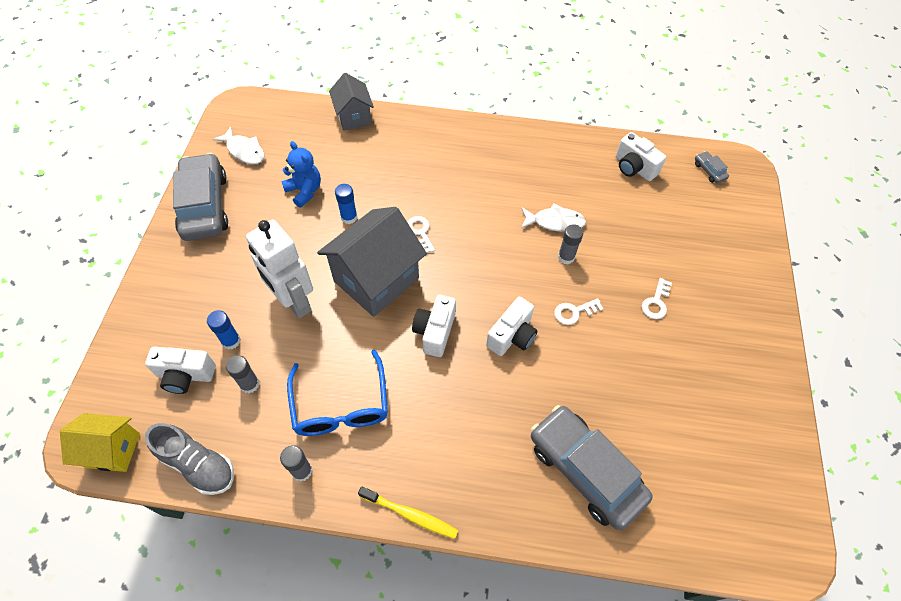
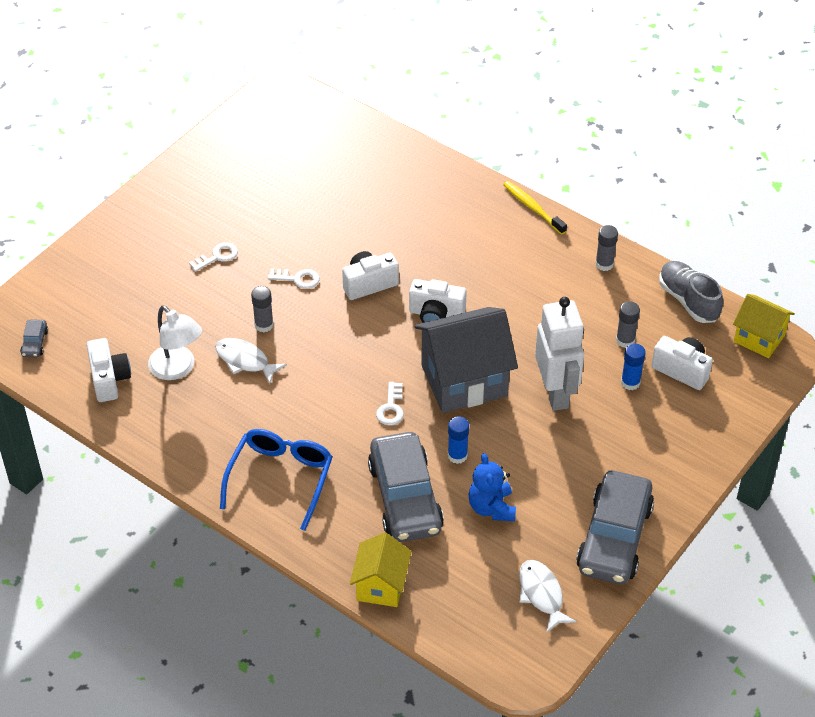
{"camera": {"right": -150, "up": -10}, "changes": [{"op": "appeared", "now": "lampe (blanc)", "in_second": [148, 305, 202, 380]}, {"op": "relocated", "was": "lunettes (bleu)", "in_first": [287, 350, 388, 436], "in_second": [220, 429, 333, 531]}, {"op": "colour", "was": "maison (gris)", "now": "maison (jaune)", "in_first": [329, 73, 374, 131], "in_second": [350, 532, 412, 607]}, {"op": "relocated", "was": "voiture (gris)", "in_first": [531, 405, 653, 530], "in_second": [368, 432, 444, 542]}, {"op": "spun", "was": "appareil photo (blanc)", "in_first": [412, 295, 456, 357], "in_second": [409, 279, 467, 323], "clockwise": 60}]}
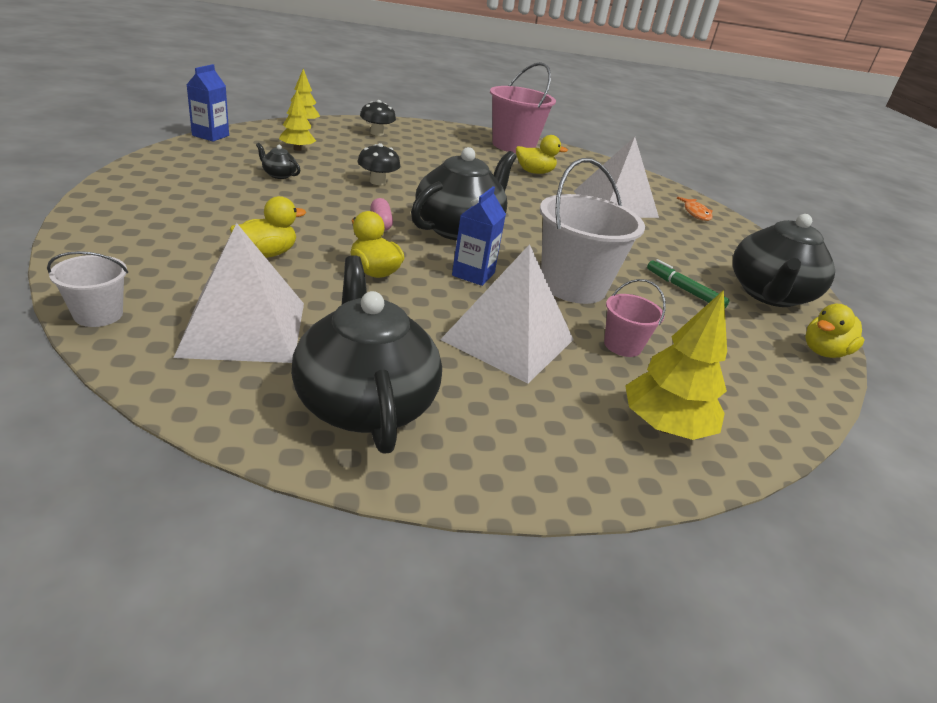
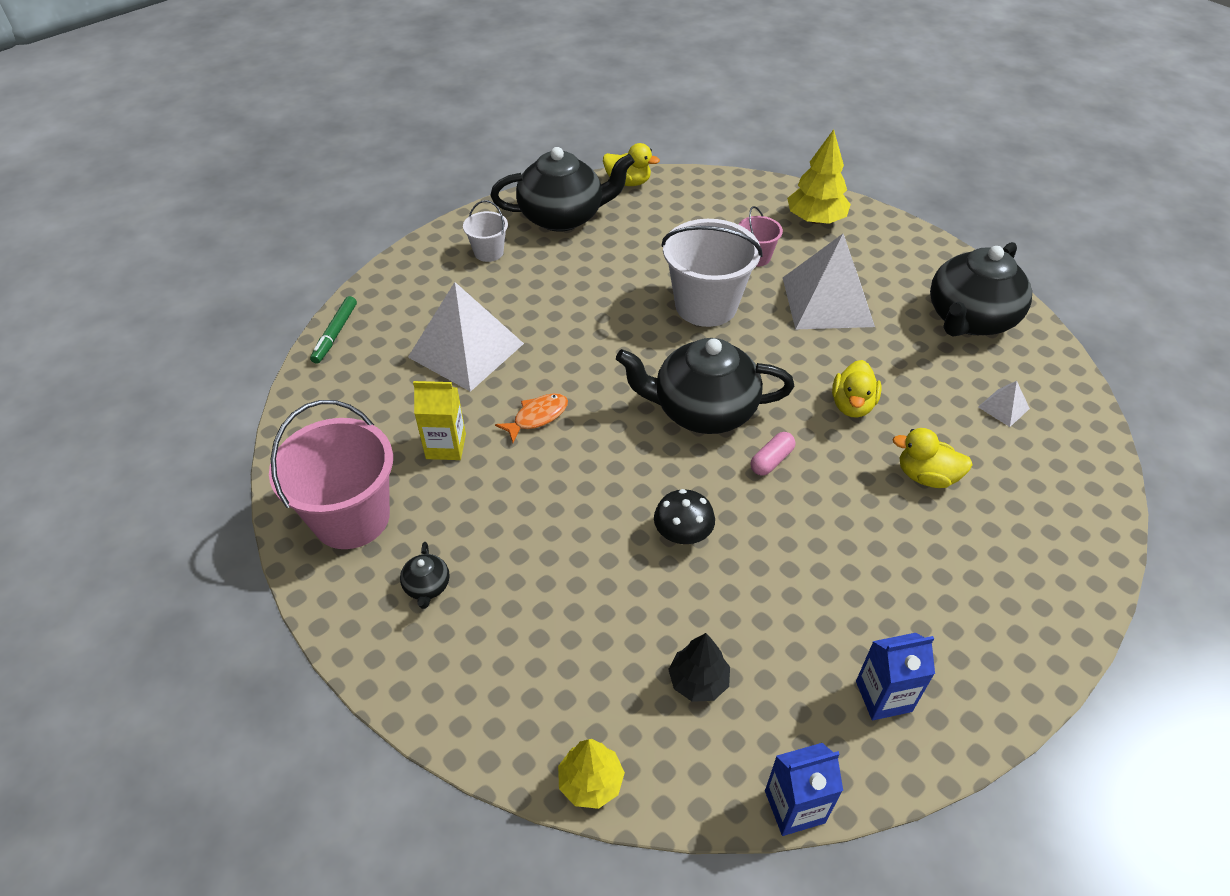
{"camera": {"right": -120, "up": 15}, "changes": [{"op": "relocated", "was": "feutre (vert)", "in_first": [647, 259, 730, 308], "in_second": [310, 296, 357, 364]}, {"op": "relocated", "was": "théière (noir)", "in_first": [256, 143, 301, 179], "in_second": [400, 542, 450, 609]}, {"op": "exchanged", "was": "canard (jaune)", "now": "brique de lait (jaune)", "in_first": [516, 135, 568, 174], "in_second": [413, 381, 466, 460]}, {"op": "relocated", "was": "seau (blanc)", "in_first": [47, 251, 128, 327], "in_second": [463, 200, 508, 262]}, {"op": "relocated", "was": "poisson (orange)", "in_first": [677, 197, 713, 221], "in_second": [495, 393, 568, 443]}, {"op": "colour", "was": "arbre (jaune)", "now": "arbre (noir)", "in_first": [279, 90, 316, 151], "in_second": [668, 633, 730, 702]}, {"op": "relocated", "was": "brique de lait (bleu)", "in_first": [452, 186, 506, 286], "in_second": [856, 633, 935, 720]}, {"op": "size", "was": "pyramide (blanc)", "in_first": [174, 223, 304, 363], "in_second": [978, 381, 1030, 427], "ratio": 0.42}, {"op": "missing", "was": "champignon (noir)", "in_first": [360, 100, 396, 136]}]}
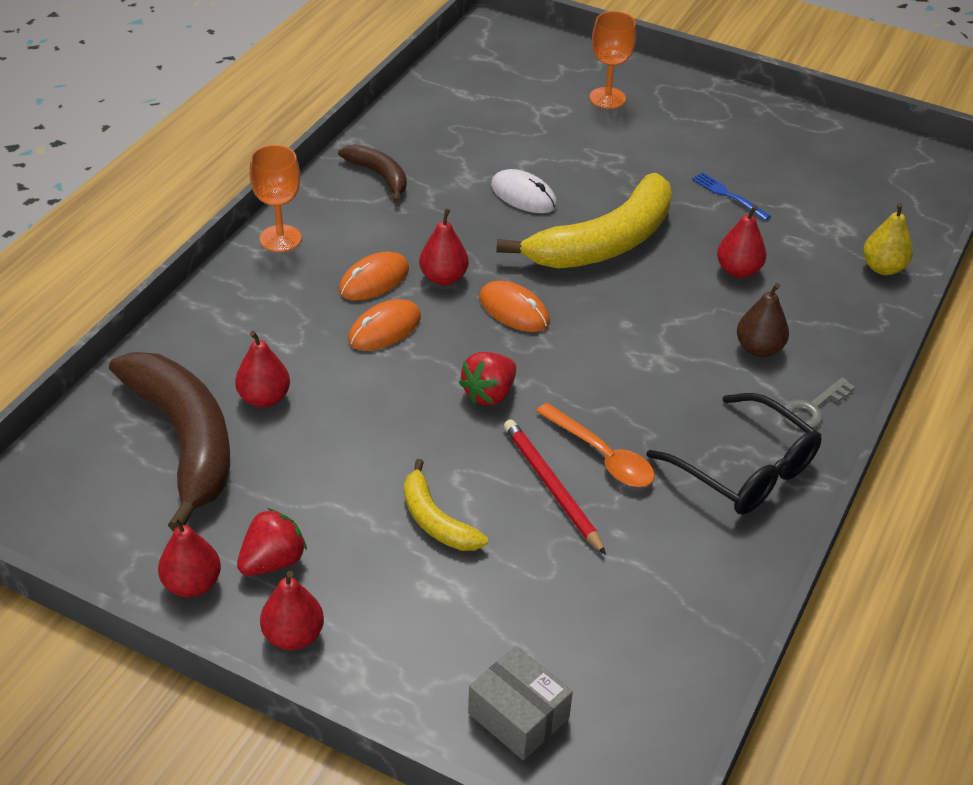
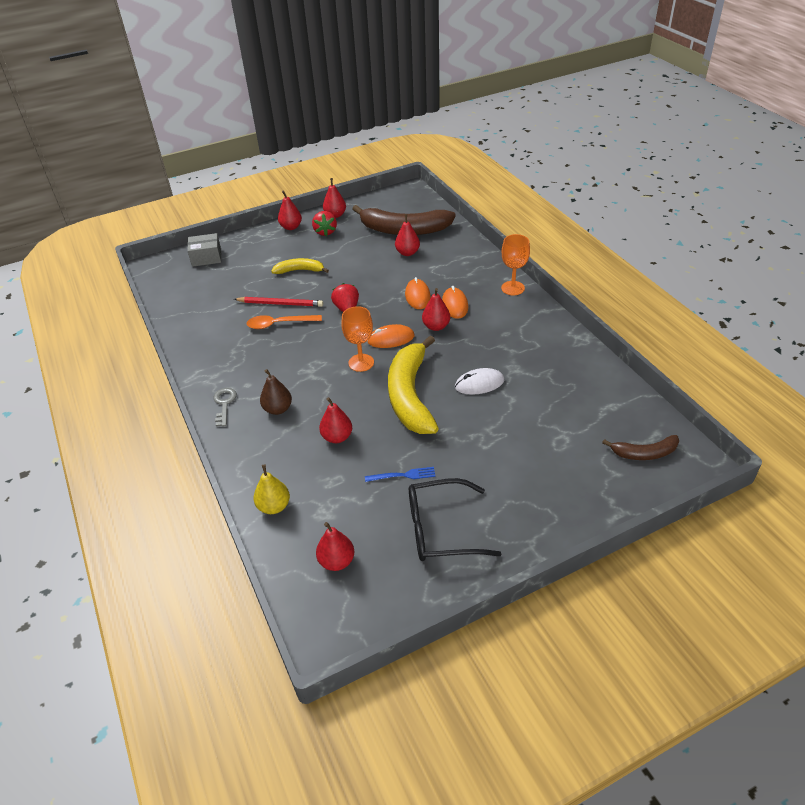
{"camera": {"right": 130, "up": 0}, "changes": [{"op": "appeared", "now": "poire (rouge)", "in_second": [316, 522, 354, 571]}, {"op": "relocated", "was": "verre à pied (orange)", "in_first": [589, 11, 636, 109], "in_second": [341, 306, 374, 372]}, {"op": "relocated", "was": "lunettes (noir)", "in_first": [646, 393, 822, 515], "in_second": [409, 478, 501, 561]}, {"op": "relocated", "was": "banane (marron)", "in_first": [338, 144, 407, 203], "in_second": [602, 435, 679, 460]}]}
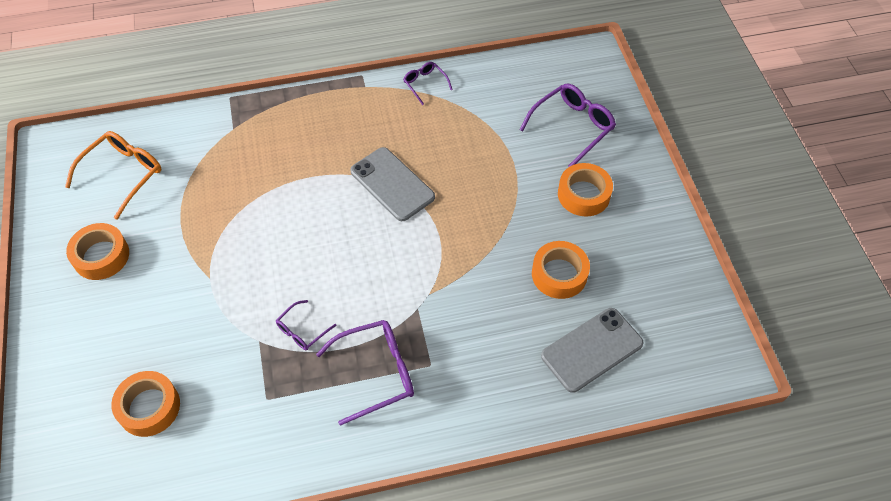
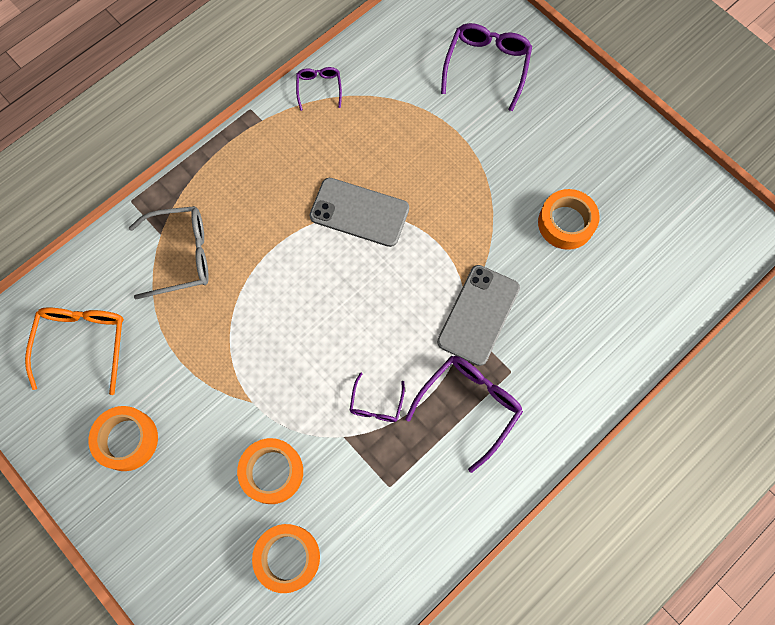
{"camera": {"right": -30, "up": 15}, "changes": [{"op": "appeared", "now": "lunettes (gris)", "in_second": [129, 206, 209, 299]}, {"op": "relocated", "was": "ruban adhésif (orange)", "in_first": [558, 163, 613, 216], "in_second": [237, 438, 303, 504]}, {"op": "spun", "was": "lunettes (violet)", "in_first": [403, 62, 453, 105], "in_second": [296, 67, 342, 111], "clockwise": 60}, {"op": "relocated", "was": "téléphone (gris)", "in_first": [541, 308, 643, 393], "in_second": [437, 265, 520, 366]}]}
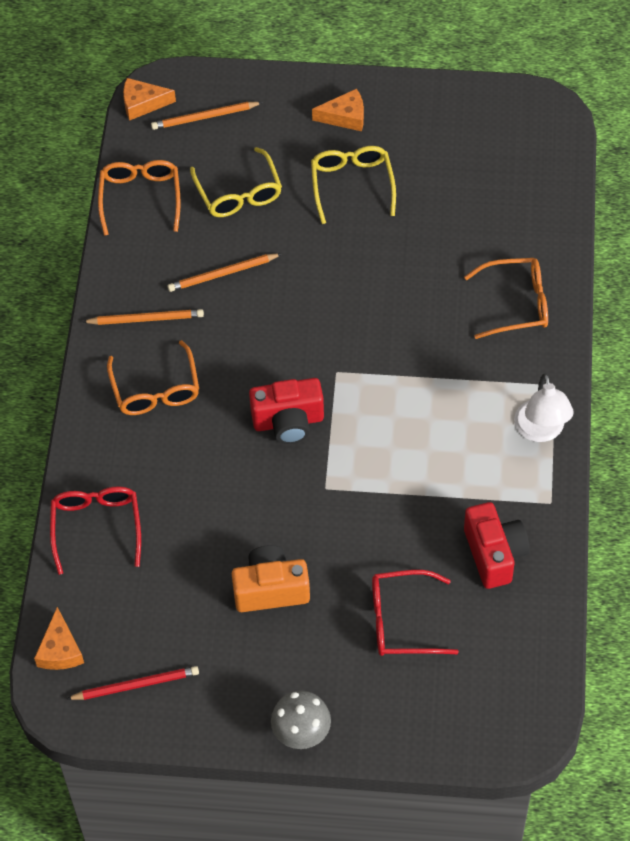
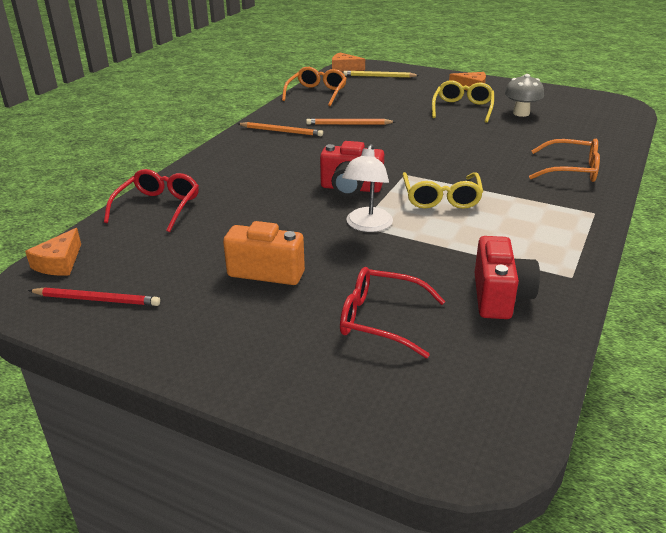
{"camera": {"right": 20, "up": -25}, "changes": [{"op": "relocated", "was": "lampe (blanc)", "in_first": [514, 373, 574, 442], "in_second": [342, 144, 393, 232]}, {"op": "colour", "was": "crayon (orange)", "now": "crayon (jaune)", "in_first": [151, 102, 263, 130], "in_second": [343, 71, 419, 78]}, {"op": "relocated", "was": "lunettes (jaune)", "in_first": [190, 147, 282, 217], "in_second": [402, 172, 483, 209]}, {"op": "relocated", "was": "champignon (gris)", "in_first": [271, 690, 331, 749], "in_second": [505, 74, 544, 117]}, {"op": "missing", "was": "lunettes (orange)", "in_first": [107, 340, 199, 415]}]}
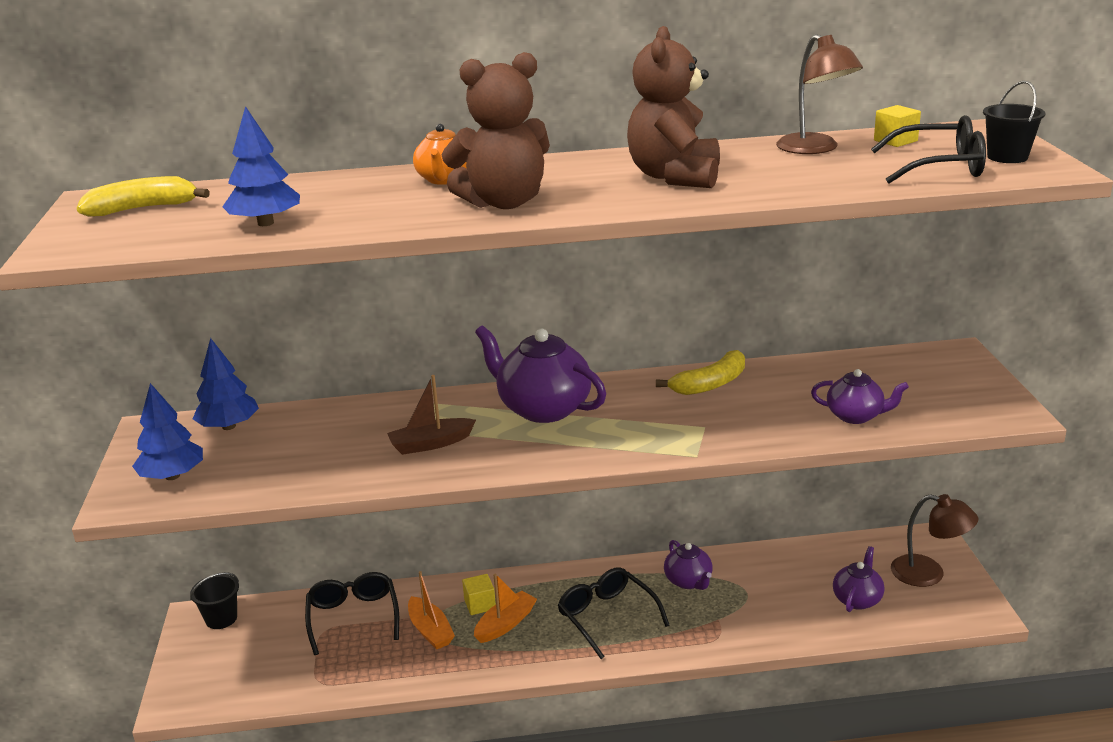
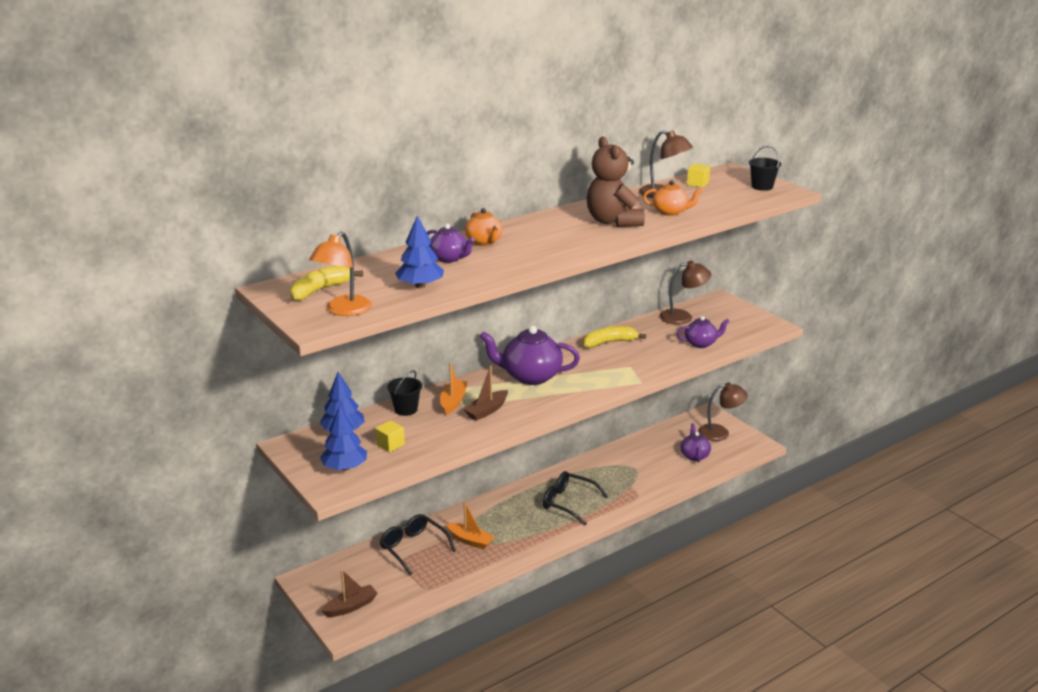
{"camera": {"right": -30, "up": 0}, "changes": [{"op": "appeared", "now": "lampe (orange)", "in_second": [309, 231, 372, 316]}, {"op": "appeared", "now": "bateau (marron)", "in_second": [321, 570, 378, 617]}, {"op": "relocated", "was": "cube (jaune)", "in_first": [462, 574, 496, 615], "in_second": [375, 420, 405, 452]}, {"op": "relocated", "was": "seau (noir)", "in_first": [190, 572, 239, 629], "in_second": [387, 370, 422, 416]}, {"op": "relocated", "was": "théière (violet)", "in_first": [664, 540, 713, 590], "in_second": [427, 224, 475, 263]}, {"op": "relocated", "was": "bateau (orange)", "in_first": [474, 574, 537, 643], "in_second": [440, 362, 467, 415]}, {"op": "spun", "was": "banane (jaune)", "in_first": [656, 350, 745, 395], "in_second": [583, 326, 646, 348], "clockwise": -135}, {"op": "appeared", "now": "théière (orange)", "in_second": [643, 180, 703, 216]}, {"op": "appeared", "now": "lampe (marron)", "in_second": [660, 261, 711, 325]}, {"op": "missing", "was": "ours en peluche (marron)", "in_first": [441, 52, 550, 209]}, {"op": "missing", "was": "lunettes (noir)", "in_first": [871, 115, 986, 183]}]}
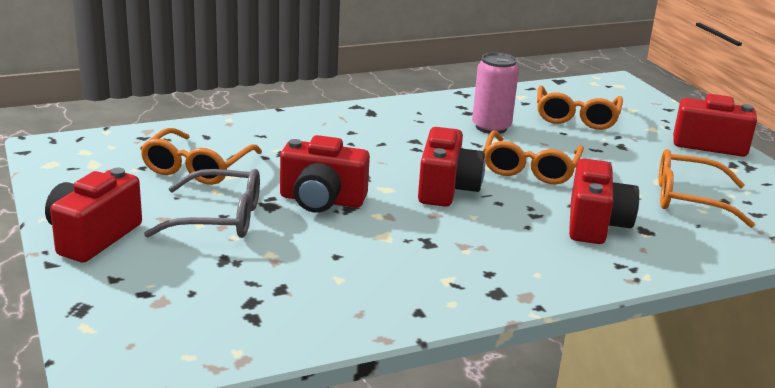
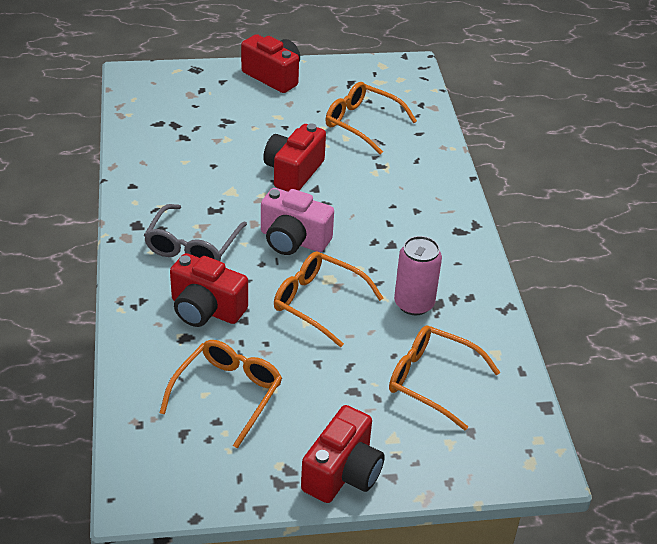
{"camera": {"right": 105, "up": 15}, "changes": [{"op": "relocated", "was": "lunettes (gris)", "in_first": [144, 169, 260, 238], "in_second": [144, 204, 247, 261]}, {"op": "colour", "was": "appareil photo (rouge)", "now": "appareil photo (rose)", "in_first": [418, 127, 485, 207], "in_second": [261, 188, 334, 255]}]}
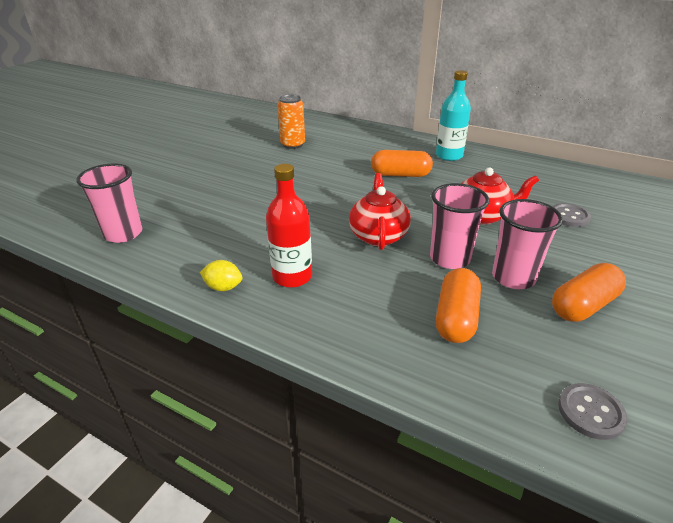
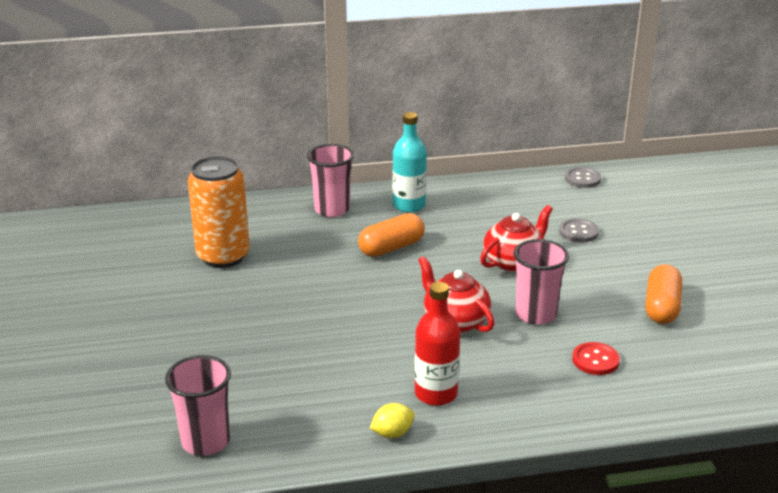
{"camera": {"right": -40, "up": -5}, "changes": [{"op": "size", "was": "canette (orange)", "in_first": [277, 94, 305, 149], "in_second": [188, 156, 250, 268], "ratio": 1.55}, {"op": "relocated", "was": "gobelet (rose)", "in_first": [492, 199, 563, 289], "in_second": [307, 144, 354, 217]}, {"op": "relocated", "was": "bouton (gris)", "in_first": [558, 383, 627, 440], "in_second": [565, 167, 601, 188]}, {"op": "exchanged", "was": "gélule (orange)", "now": "bouton (rouge)", "in_first": [436, 268, 481, 343], "in_second": [572, 342, 620, 375]}]}
